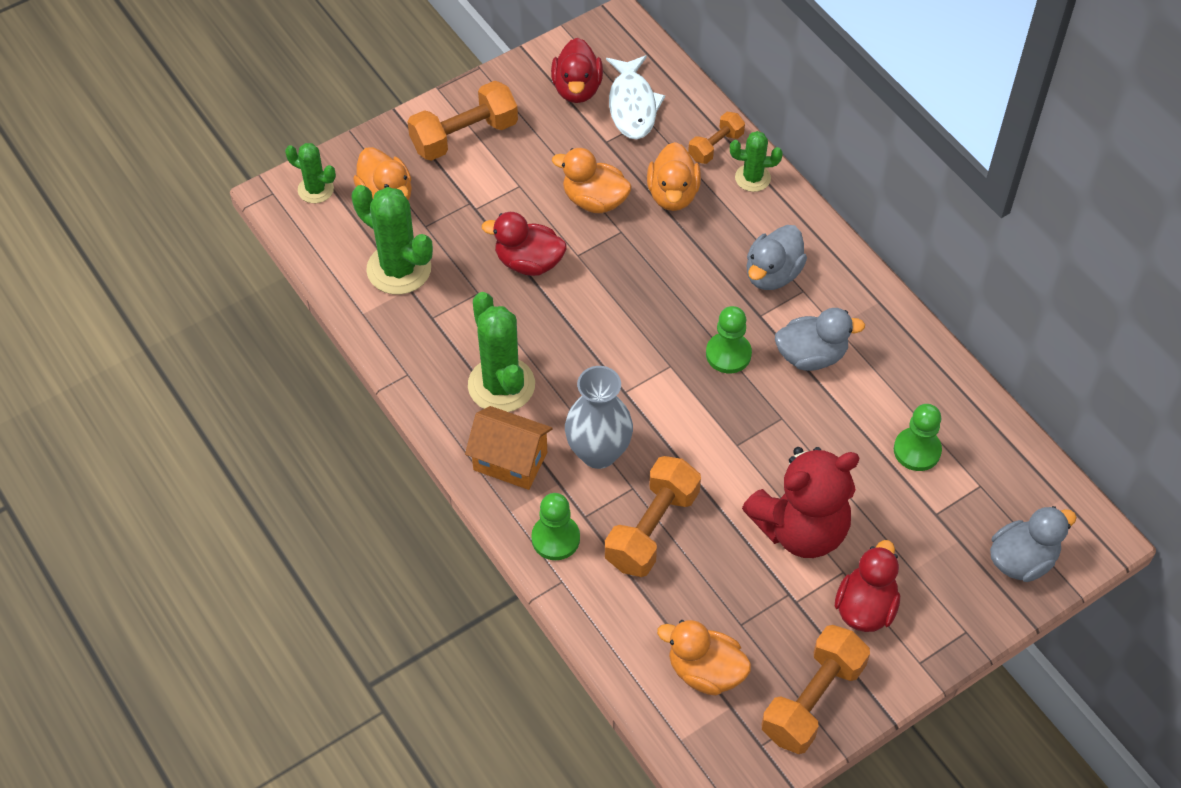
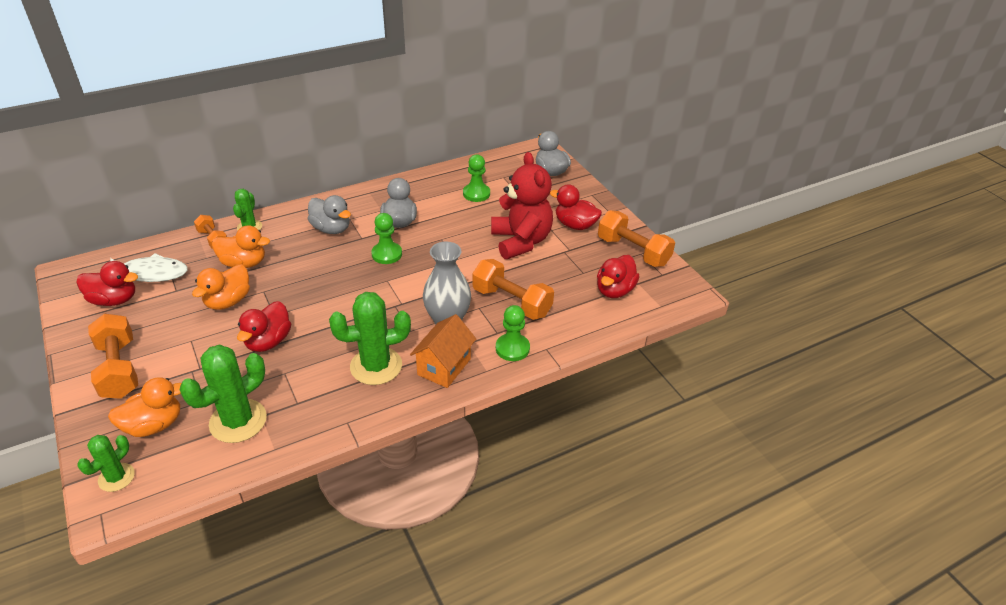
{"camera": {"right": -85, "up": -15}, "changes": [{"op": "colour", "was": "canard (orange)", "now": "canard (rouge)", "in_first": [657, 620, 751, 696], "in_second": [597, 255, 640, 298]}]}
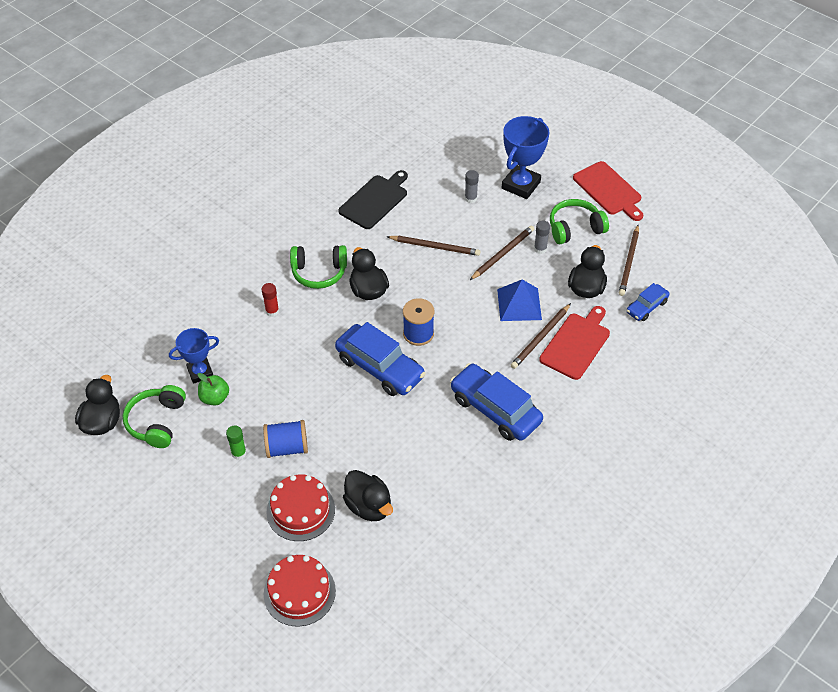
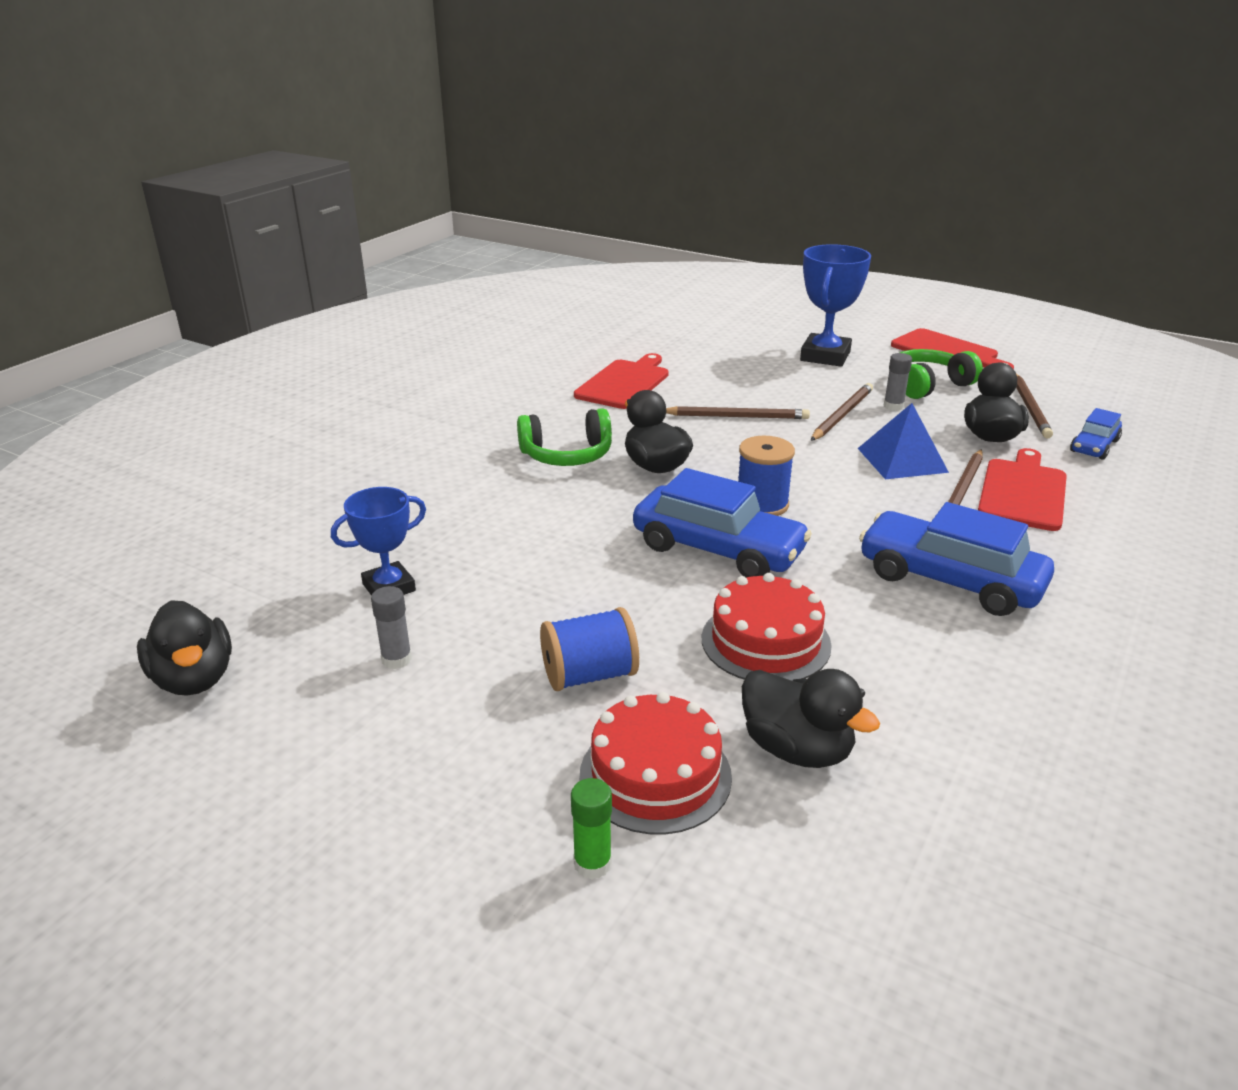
{"camera": {"right": -10, "up": -20}, "changes": [{"op": "spun", "was": "canard (noir)", "in_first": [75, 375, 120, 435], "in_second": [137, 600, 232, 696], "clockwise": 150}, {"op": "relocated", "was": "bâton de colle (gris)", "in_first": [465, 170, 479, 203], "in_second": [371, 586, 412, 669]}, {"op": "relocated", "was": "bâton de colle (vert)", "in_first": [226, 425, 247, 460], "in_second": [571, 778, 612, 879]}, {"op": "colour", "was": "planche à découper (noir)", "now": "planche à découper (rouge)", "in_first": [338, 170, 408, 229], "in_second": [574, 353, 669, 409]}, {"op": "relocated", "was": "gâteau (rouge)", "in_first": [264, 555, 336, 626], "in_second": [702, 573, 832, 681]}, {"op": "missing", "was": "casque audio (vert)", "in_first": [123, 385, 186, 448]}, {"op": "missing", "was": "pomme (vert)", "in_first": [198, 373, 229, 405]}, {"op": "missing", "was": "bâton de colle (rouge)", "in_first": [262, 283, 279, 317]}]}
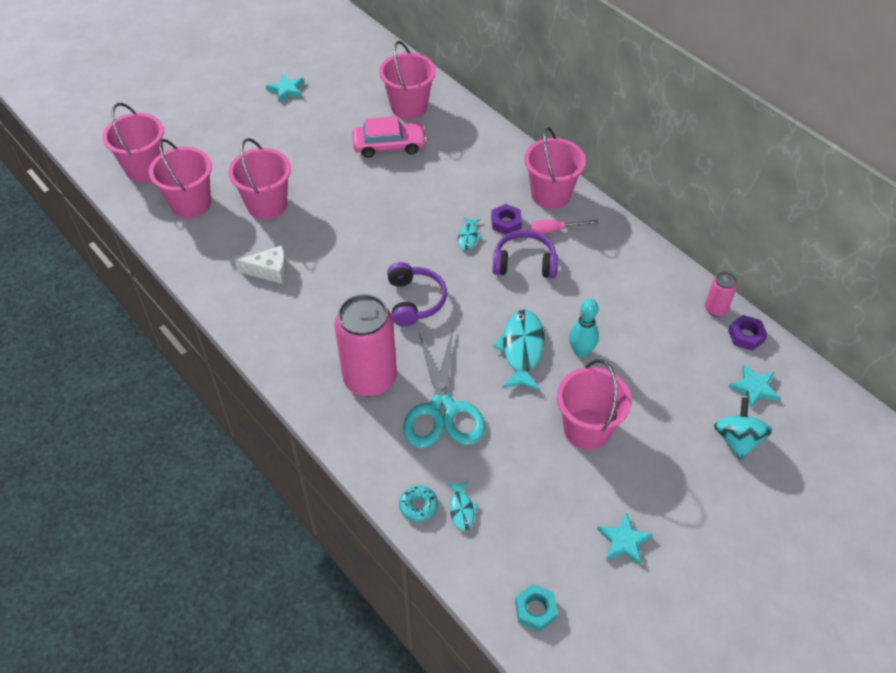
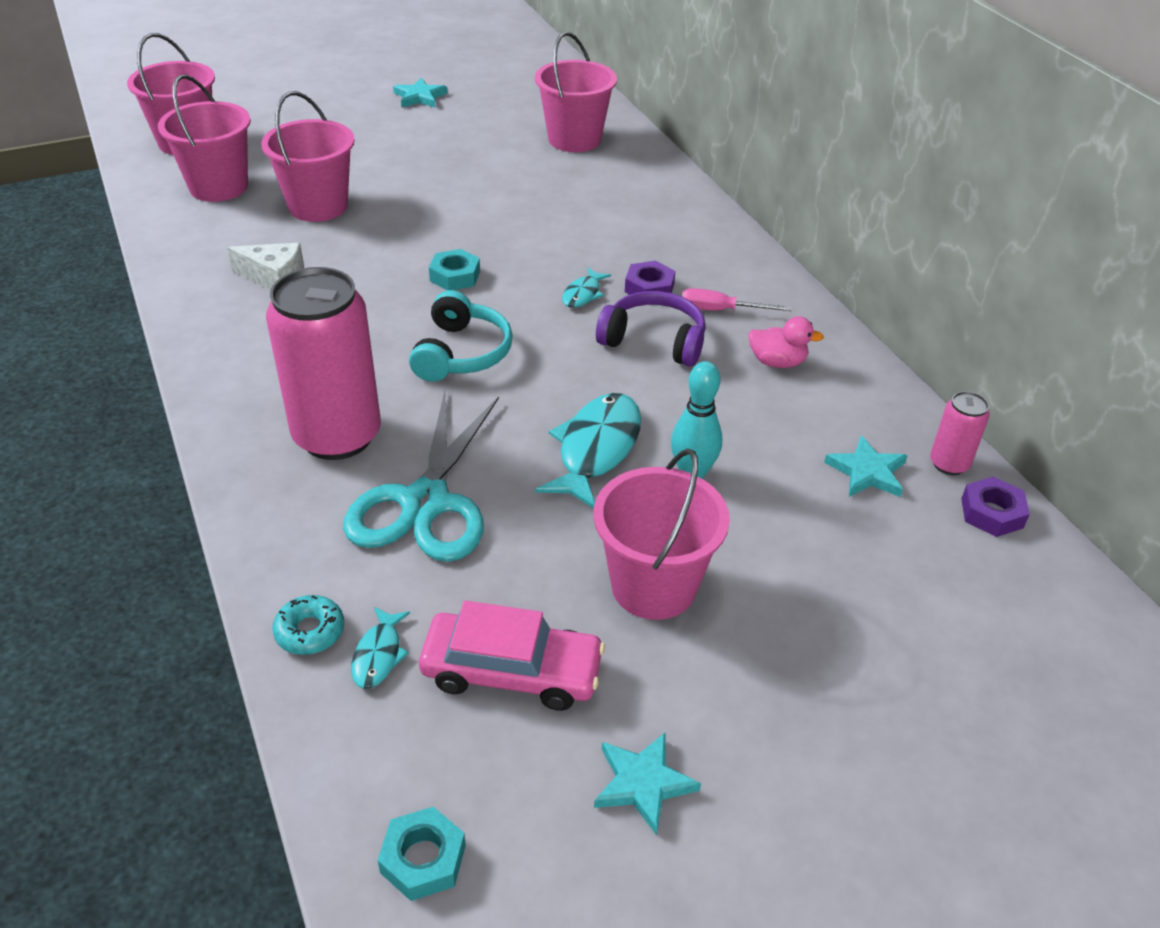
{"camera": {"right": 15, "up": -10}, "changes": [{"op": "colour", "was": "casque audio (violet)", "now": "casque audio (turquoise)", "in_first": [387, 262, 447, 327], "in_second": [409, 290, 513, 382]}, {"op": "relocated", "was": "voiture (rose)", "in_first": [352, 116, 427, 158], "in_second": [419, 601, 605, 711]}, {"op": "appeared", "now": "écrou (turquoise)", "in_second": [429, 249, 480, 290]}, {"op": "appeared", "now": "canard (rose)", "in_second": [748, 316, 824, 368]}, {"op": "relocated", "was": "étoile (turquoise)", "in_first": [728, 364, 780, 409], "in_second": [824, 435, 908, 497]}, {"op": "missing", "was": "seau (rose)", "in_first": [524, 127, 586, 209]}, {"op": "missing", "was": "toupie (turquoise)", "in_first": [714, 398, 772, 460]}]}
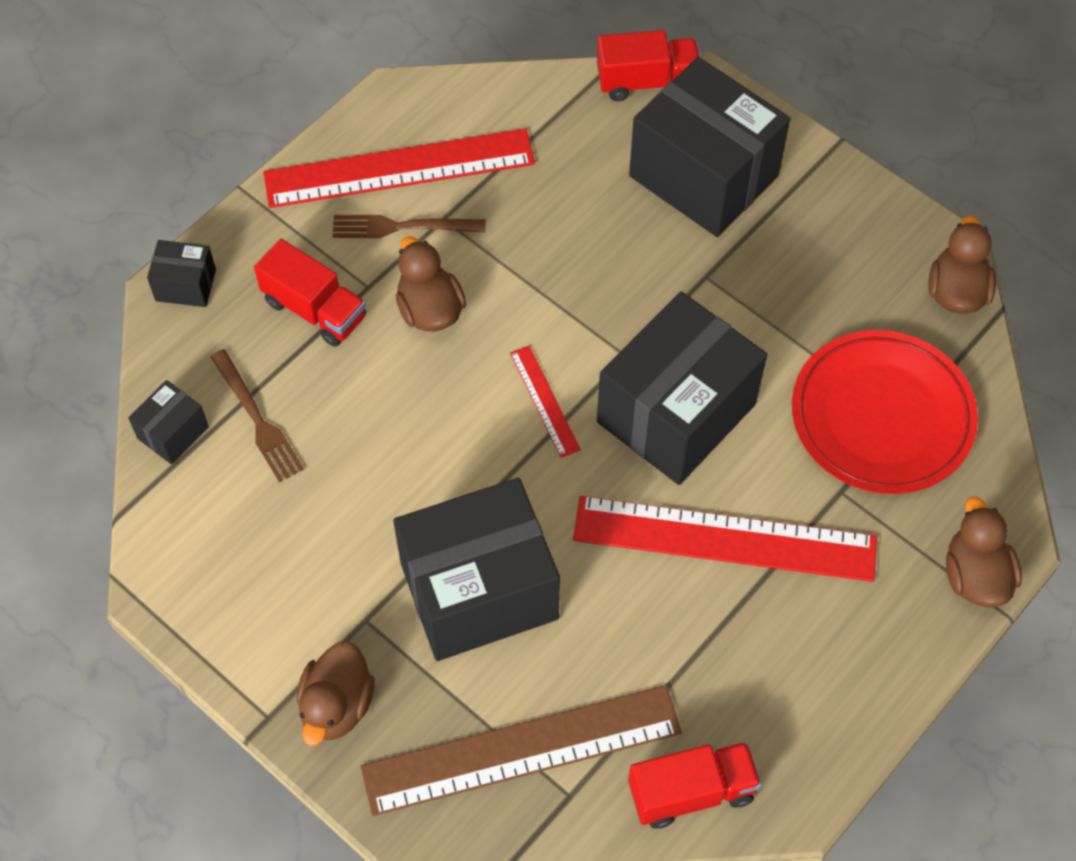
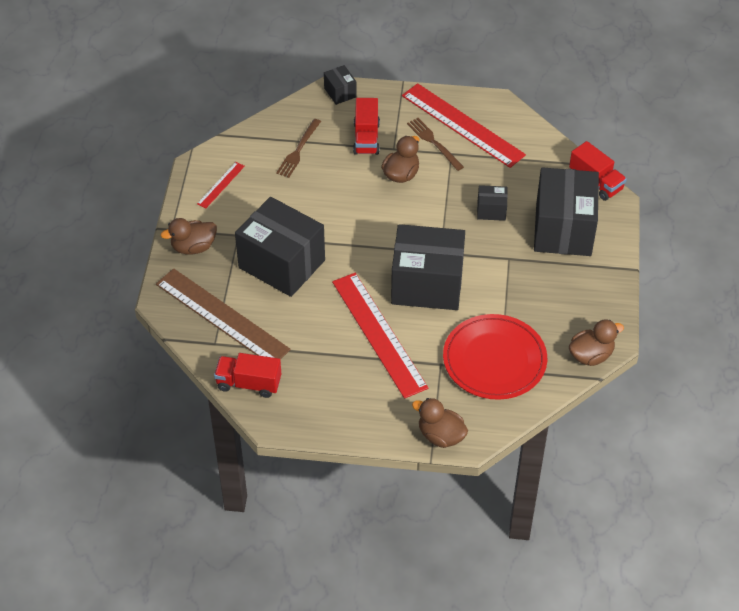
{"camera": {"right": 55, "up": -10}, "changes": [{"op": "relocated", "was": "règle (rouge)", "in_first": [510, 346, 581, 458], "in_second": [197, 162, 245, 209]}, {"op": "spun", "was": "camion (rouge)", "in_first": [628, 742, 762, 828], "in_second": [214, 353, 281, 398], "clockwise": 150}, {"op": "spun", "was": "canard (marron)", "in_first": [946, 496, 1022, 607], "in_second": [412, 398, 468, 448], "clockwise": -105}, {"op": "relocated", "was": "boîte (noir)", "in_first": [128, 380, 209, 464], "in_second": [477, 185, 508, 221]}]}
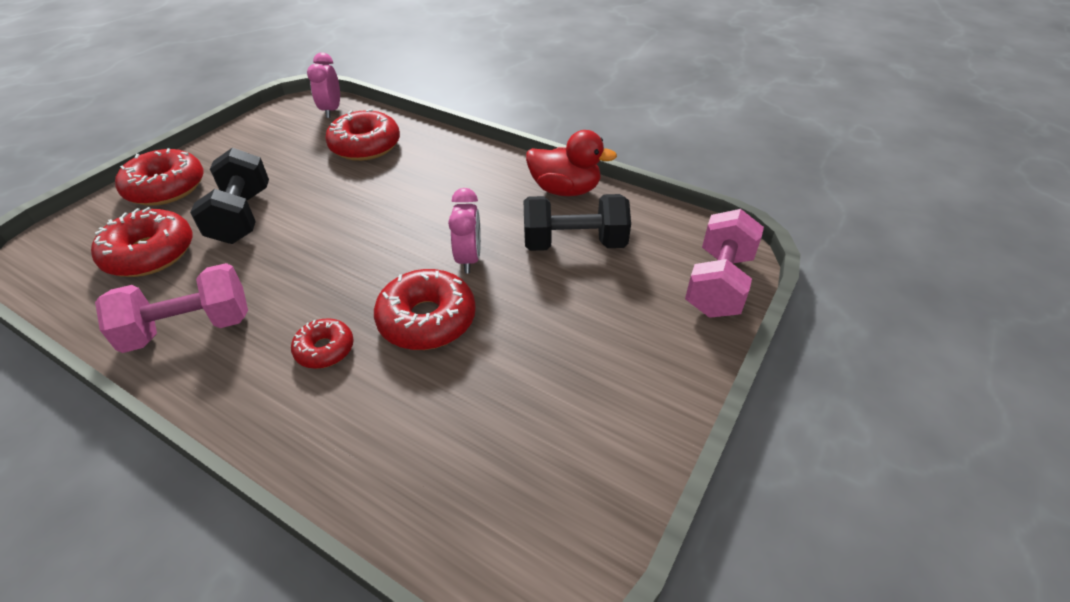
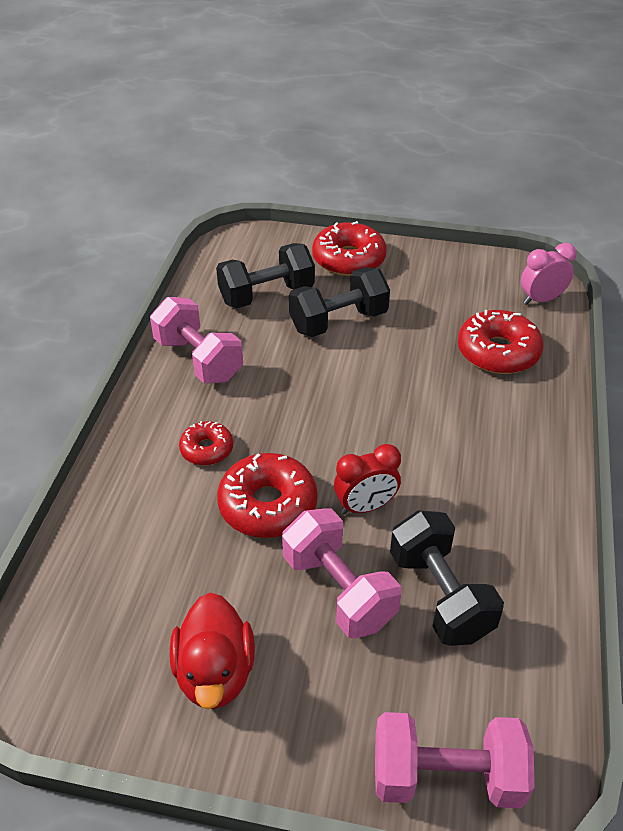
{"camera": {"right": 70, "up": 0}, "changes": [{"op": "relocated", "was": "canard (rouge)", "in_first": [526, 130, 617, 196], "in_second": [170, 592, 255, 709]}, {"op": "exchanged", "was": "beignet (rouge)", "now": "haltère (noir)", "in_first": [91, 207, 193, 277], "in_second": [216, 243, 315, 308]}, {"op": "appeared", "now": "haltère (rose)", "in_second": [282, 508, 401, 639]}, {"op": "colour", "was": "réveil (rose)", "now": "réveil (rouge)", "in_first": [448, 188, 481, 273], "in_second": [334, 444, 401, 515]}]}
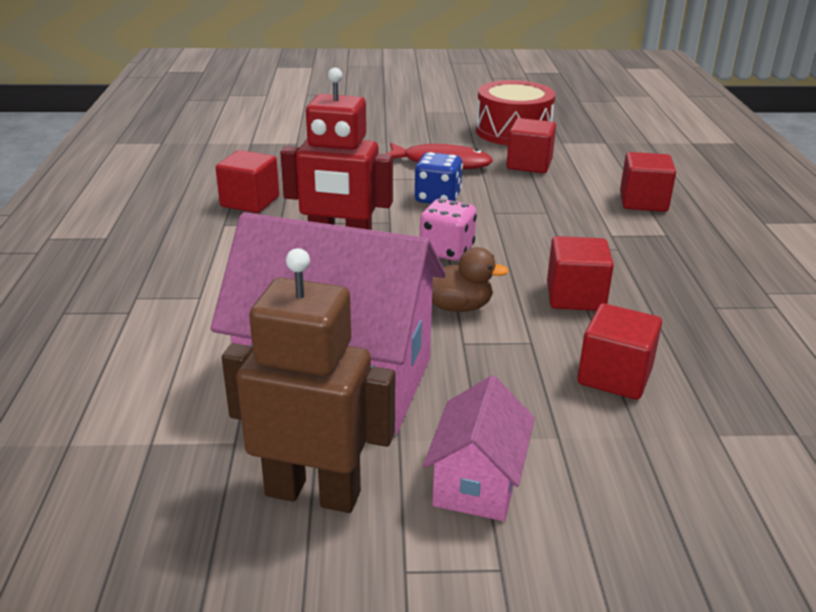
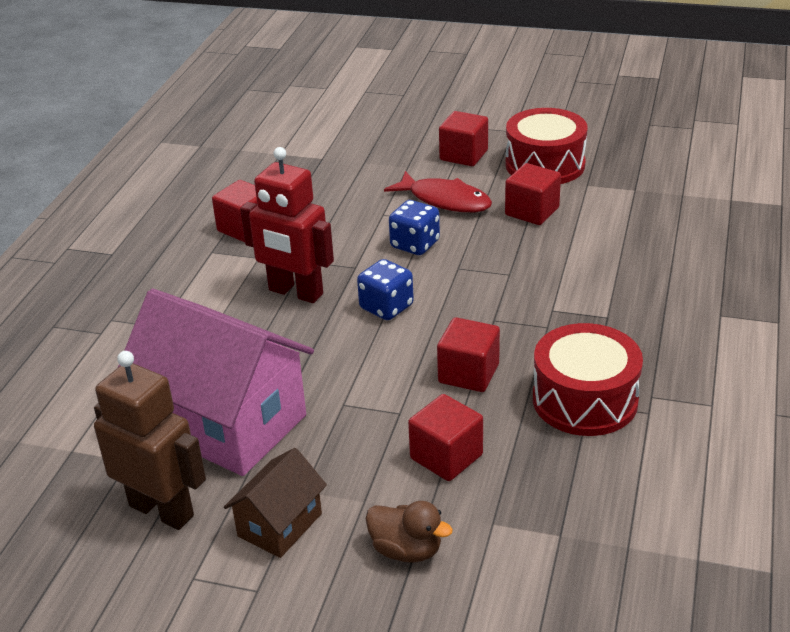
{"camera": {"right": 20, "up": 5}, "changes": [{"op": "colour", "was": "maison (rose)", "now": "maison (marron)", "in_first": [423, 375, 535, 521], "in_second": [224, 448, 327, 558]}, {"op": "colour", "was": "dé (rose)", "now": "dé (bleu)", "in_first": [420, 199, 477, 261], "in_second": [357, 259, 414, 320]}, {"op": "relocated", "was": "canard (marron)", "in_first": [432, 247, 509, 312], "in_second": [366, 501, 453, 563]}, {"op": "relocated", "was": "cube (rouge)", "in_first": [620, 152, 676, 212], "in_second": [439, 111, 488, 166]}, {"op": "appeared", "now": "tambour (rouge)", "in_second": [533, 323, 643, 436]}]}
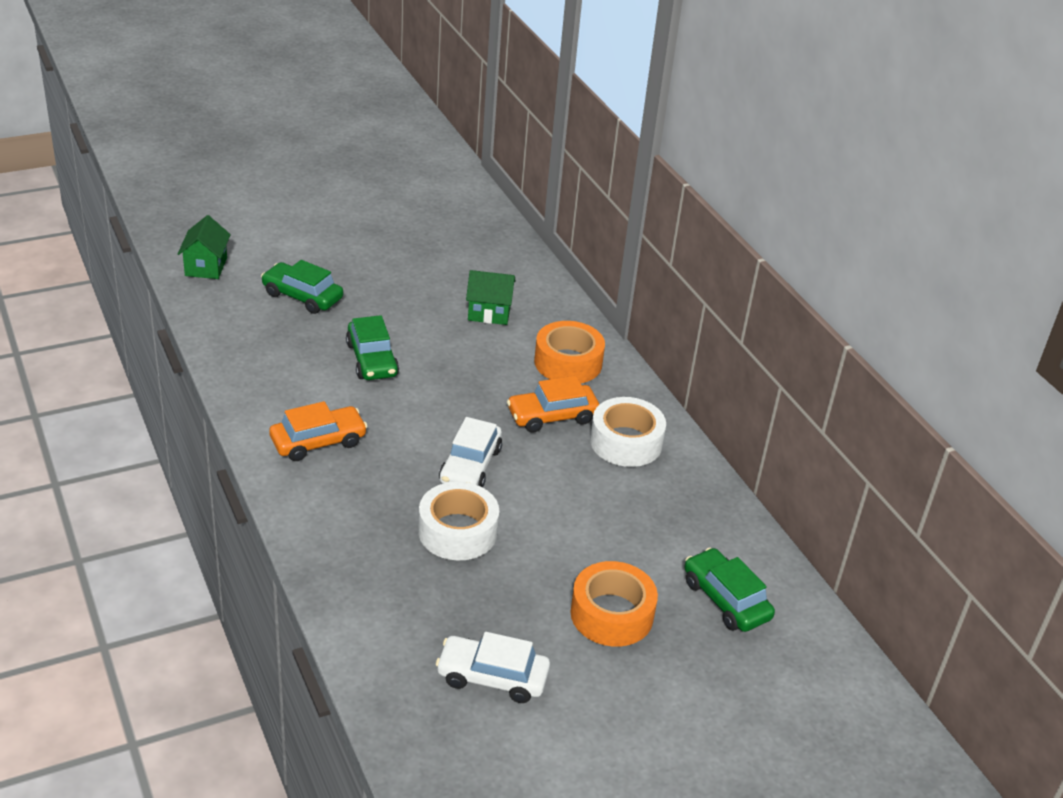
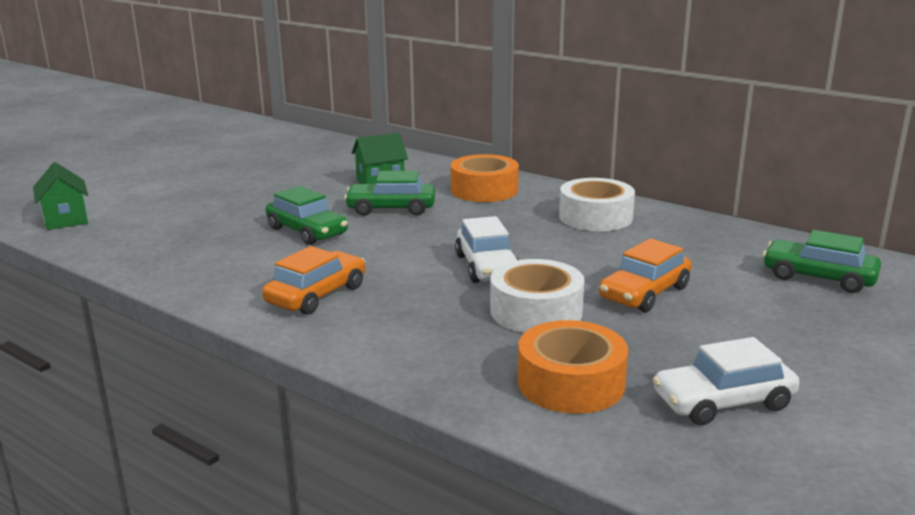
{"camera": {"right": -25, "up": -15}, "changes": [{"op": "relocated", "was": "voiture (vert)", "in_first": [261, 260, 343, 314], "in_second": [344, 171, 435, 216]}, {"op": "relocated", "was": "ruban adhésif (orange)", "in_first": [570, 561, 658, 647], "in_second": [518, 320, 628, 414]}, {"op": "relocated", "was": "voiture (orange)", "in_first": [507, 376, 599, 433], "in_second": [599, 238, 692, 312]}]}
